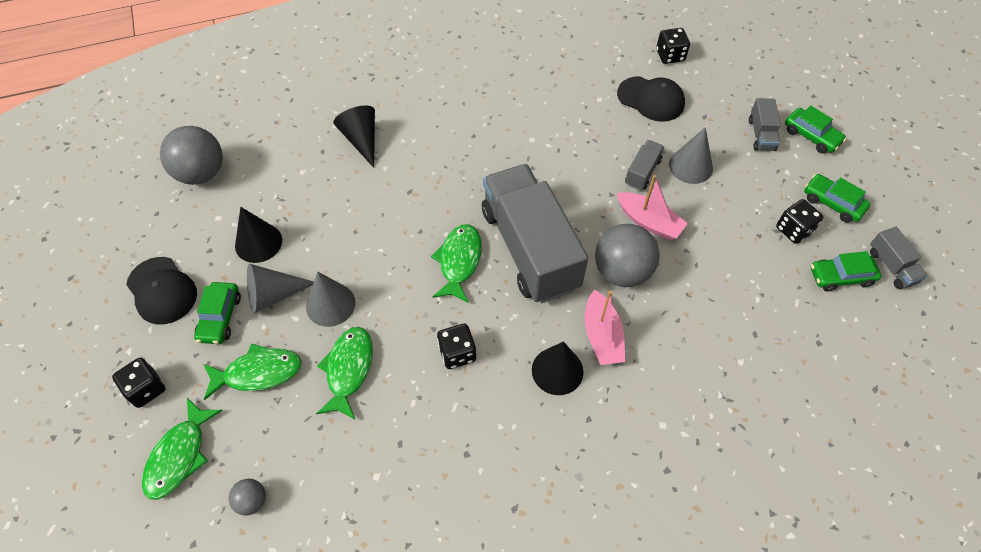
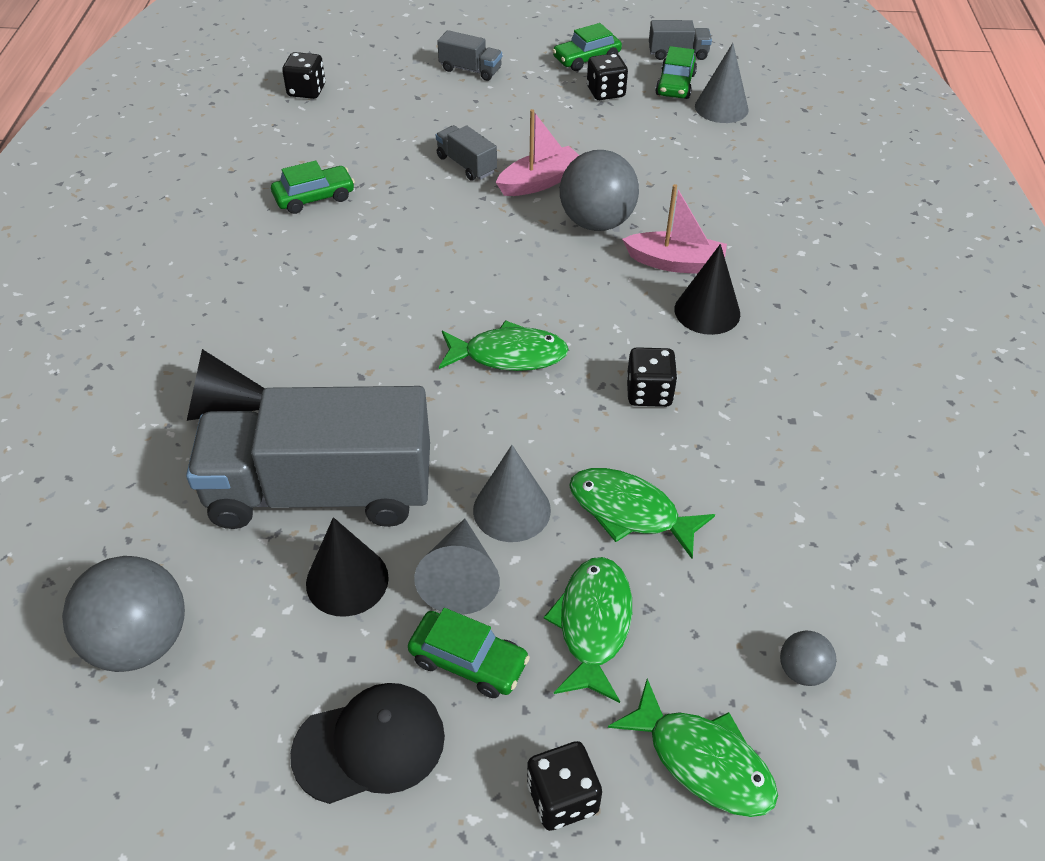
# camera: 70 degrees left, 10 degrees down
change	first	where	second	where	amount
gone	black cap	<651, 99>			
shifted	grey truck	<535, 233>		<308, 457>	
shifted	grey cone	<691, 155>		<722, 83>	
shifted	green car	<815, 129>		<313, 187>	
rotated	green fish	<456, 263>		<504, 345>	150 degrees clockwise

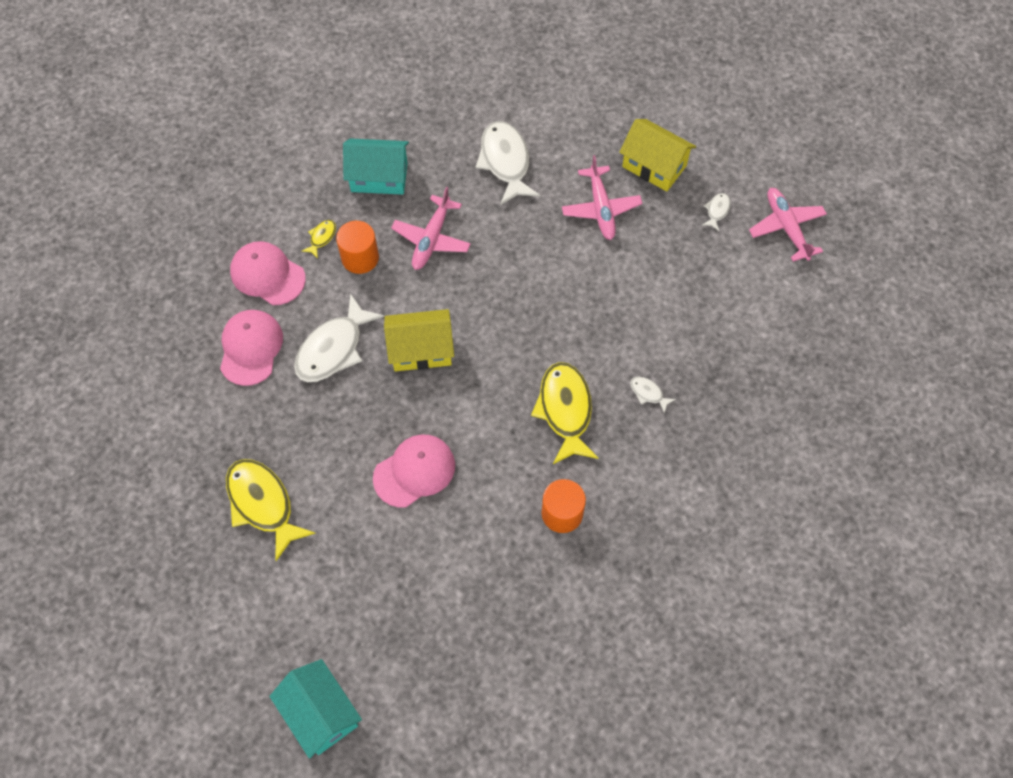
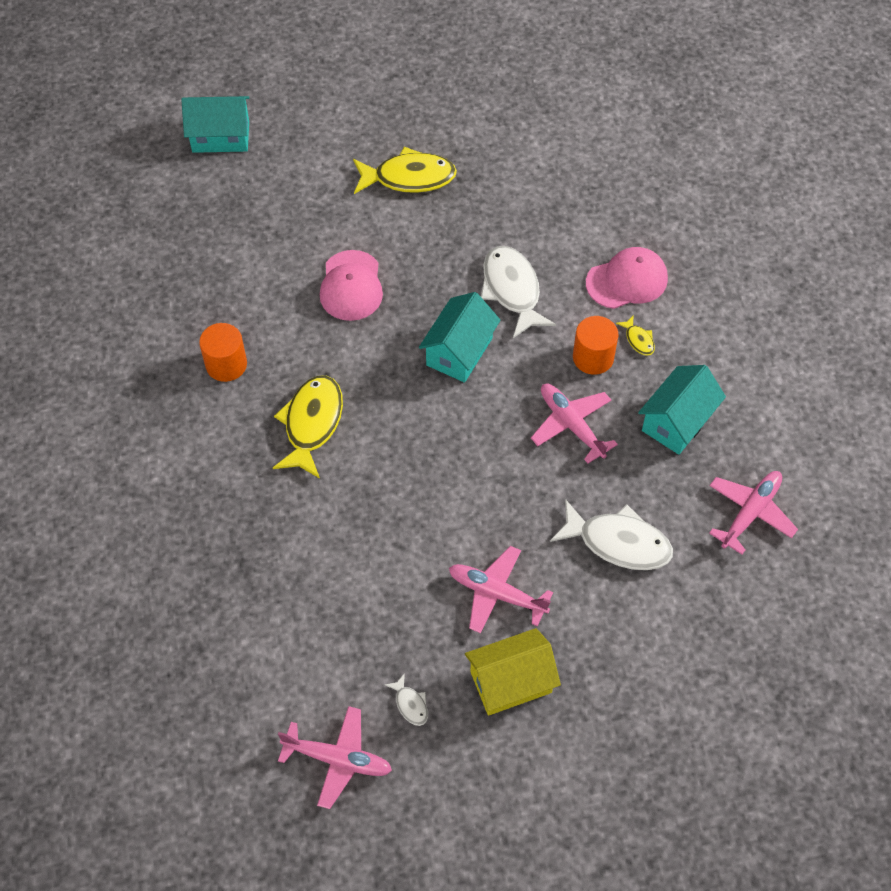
# camera: 125 degrees right, 5 degrees down
change	first	where	second	where	amount
gone	pink cap	<251, 348>			
gone	white fish	<653, 395>			
new			pink plane	<753, 513>	
repainted	yellow house	<419, 340>	turquoise house	<460, 337>	
rotated	yellow fish	<564, 413>		<308, 426>	105 degrees counterclockwise

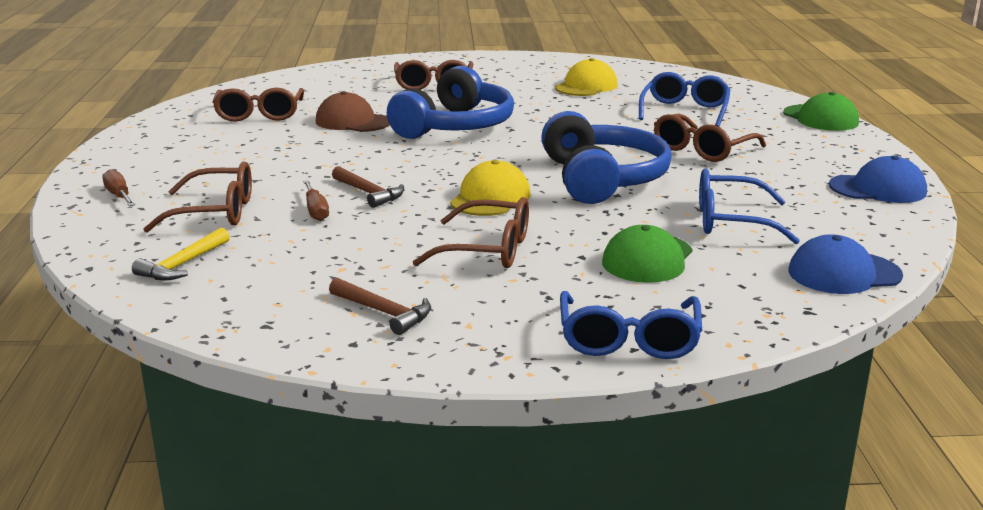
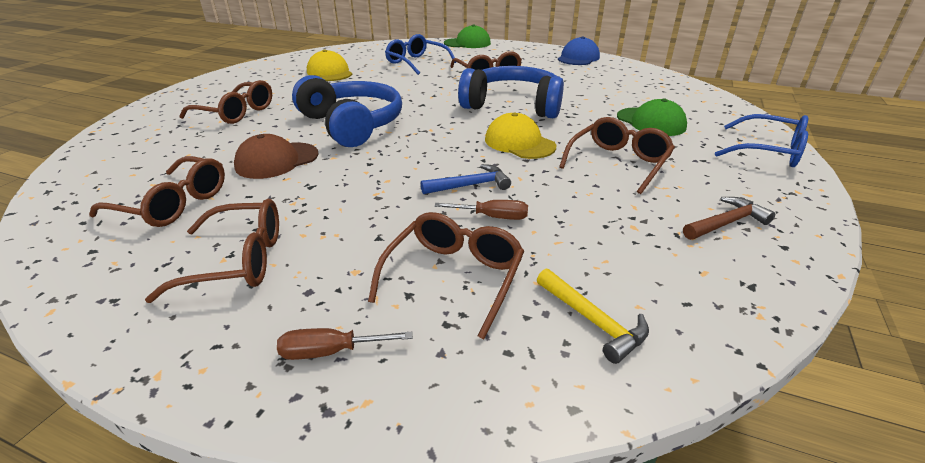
# camera: 65 degrees left, 10 degrees up
change	first	where	second	where	amount
gone	blue glasses	<749, 206>			
gone	blue cap	<845, 264>			
new			brown glasses	<212, 251>	
repainted	brown hammer	<368, 187>	blue hammer	<466, 179>	

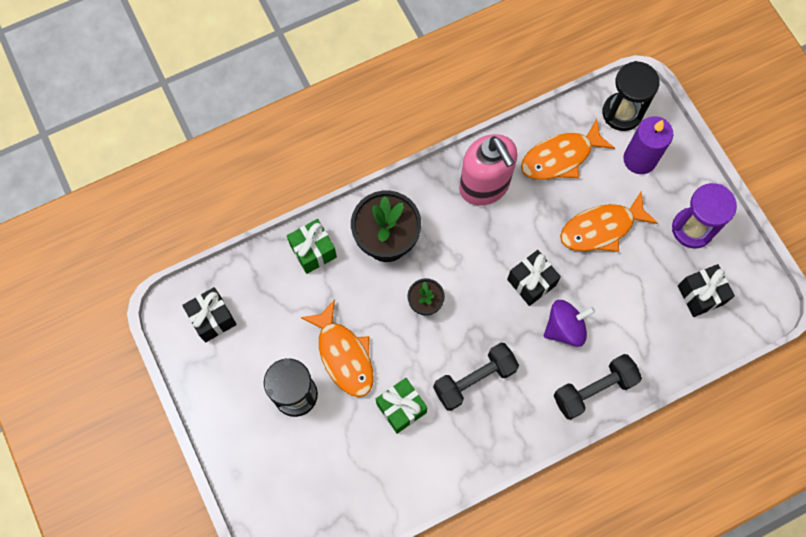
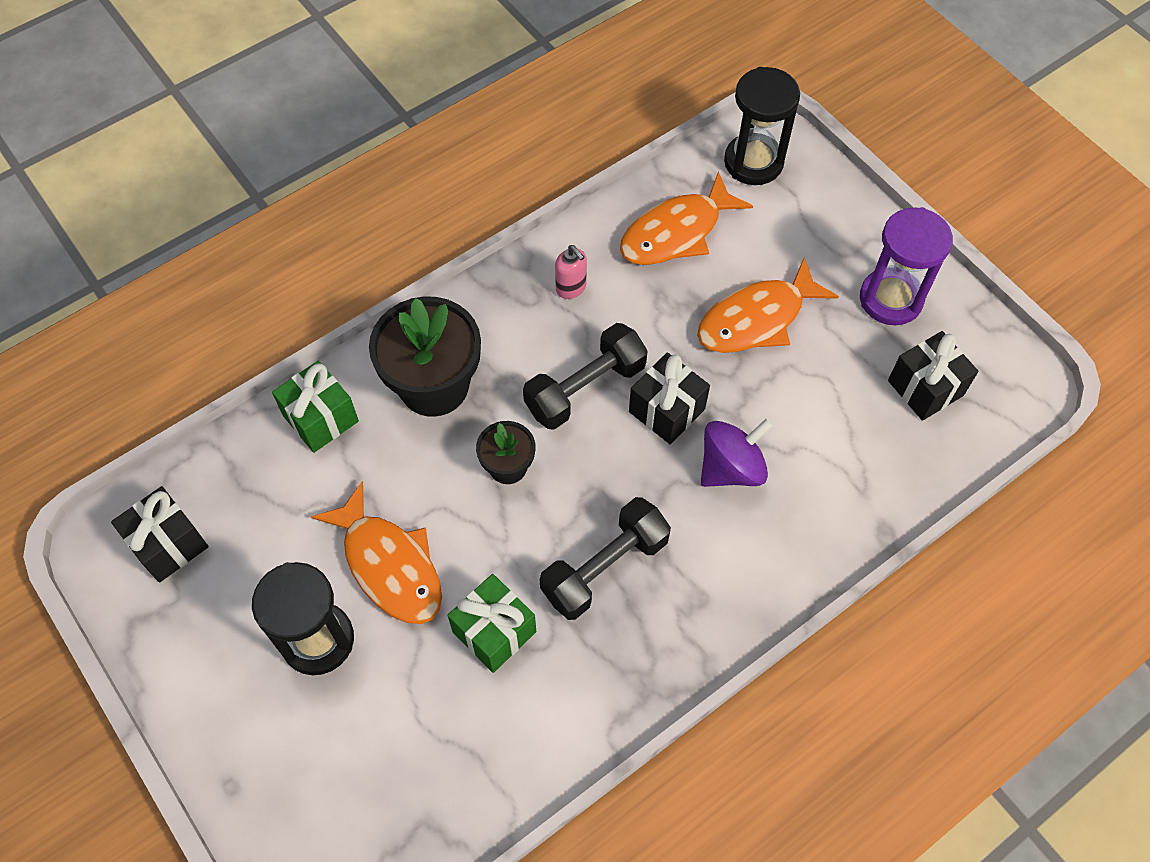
# camera: 10 degrees left, 10 degrees down
change	first	where	second	where	amount
gone	purple candle	<648, 145>			
shifted	black dumbbell	<597, 387>		<585, 376>	
scaled	pink soap dispenser	<488, 170>		<571, 272>	x0.41

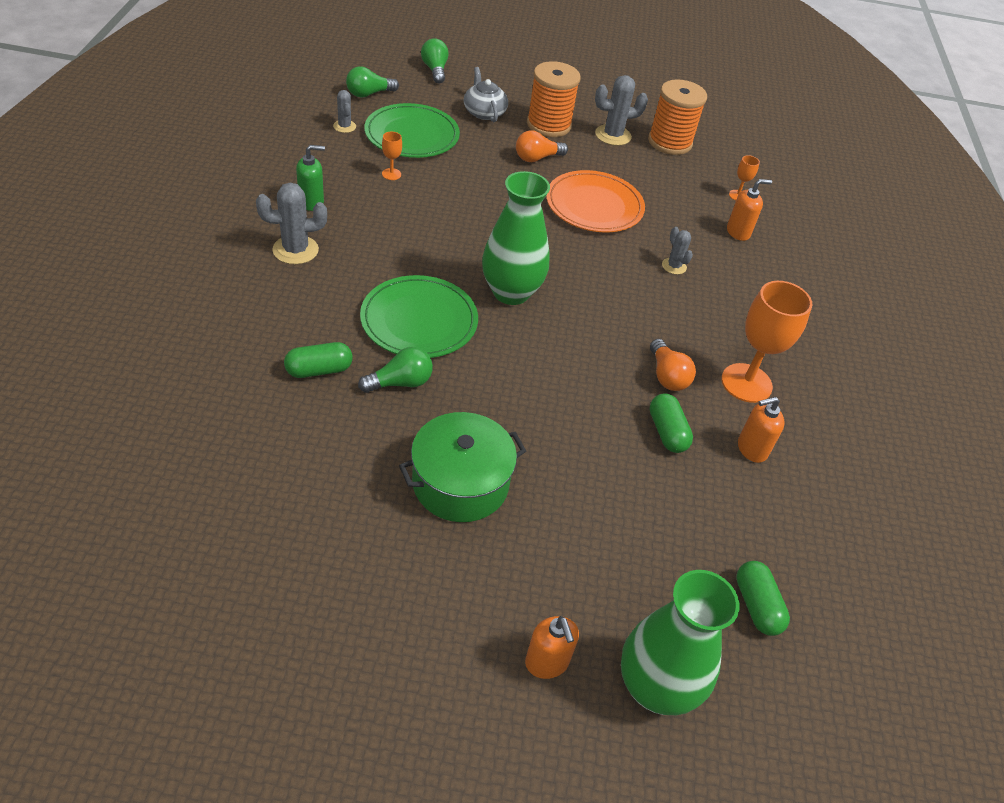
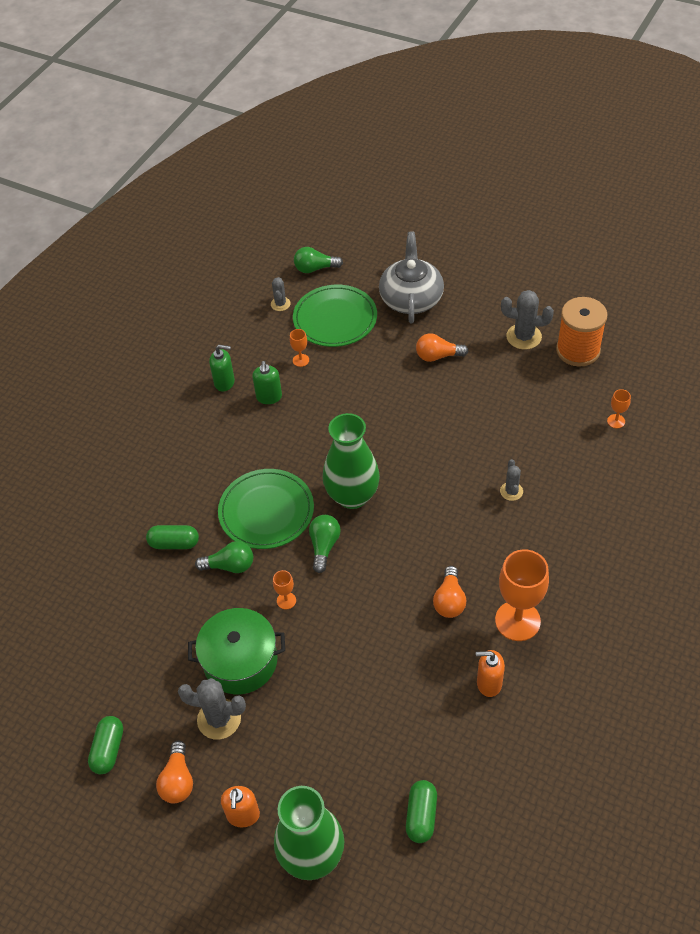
# camera: 30 degrees right, 5 degrees up
change	first	where	second	where	amount
gone	orange spool	<554, 99>			
gone	orange plate	<595, 201>			
gone	orange soap dispenser	<749, 210>			
new			orange light bulb	<174, 772>	
new			green soap dispenser	<267, 382>	
new			orange goblet	<284, 590>	
shifted	grey cactus	<291, 223>		<212, 708>	
shifted	green light bulb	<435, 60>		<325, 544>	
shifted	green capsule	<671, 423>		<105, 745>	
scaled	grey teapot	<486, 94>		<411, 277>	x1.56

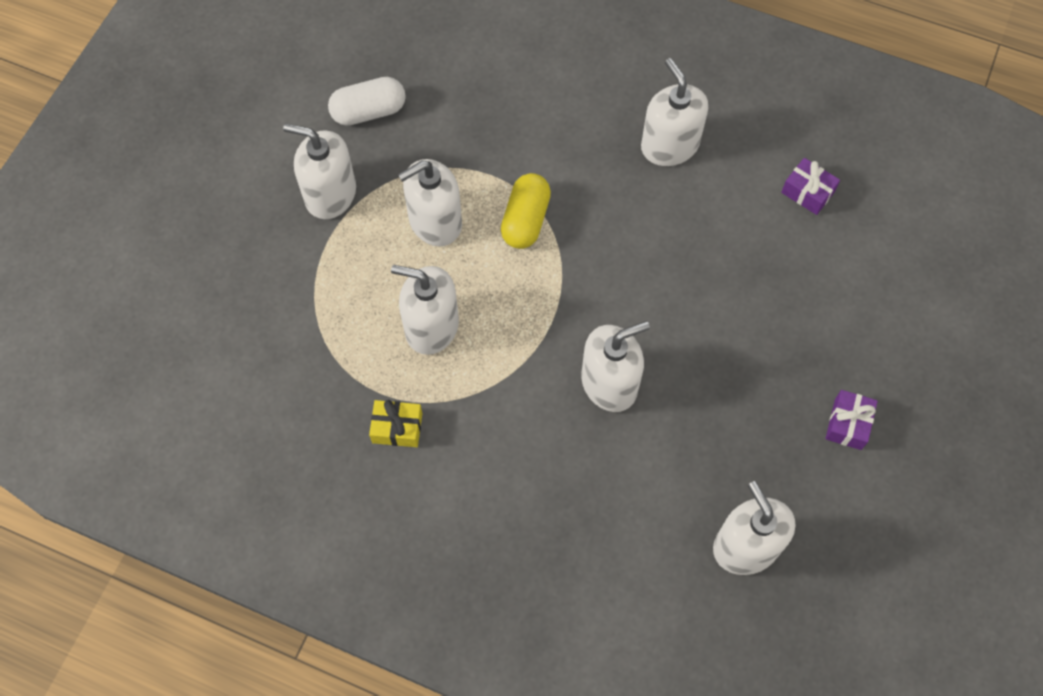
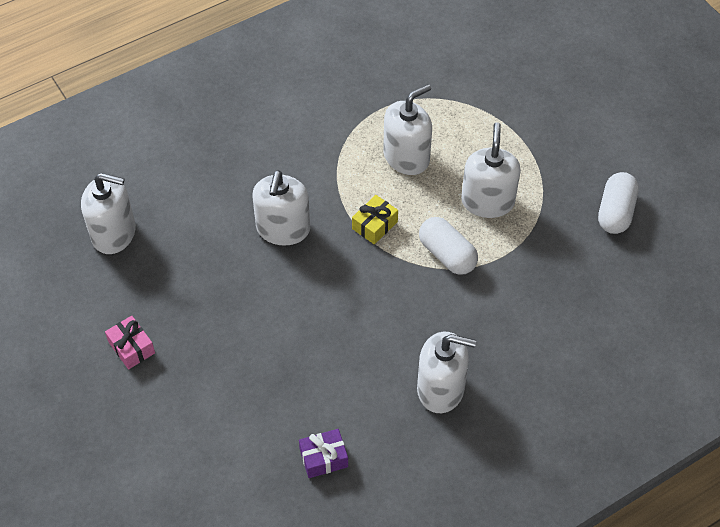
# camera: 125 degrees right, 10 degrees down
change	first	where	second	where	amount
gone	white soap dispenser	<319, 171>			
shifted	yellow gift	<395, 423>		<375, 220>	
repainted	yellow capsule	<526, 211>	white capsule	<448, 246>	
repainted	purple gift	<851, 420>	pink gift	<130, 342>	

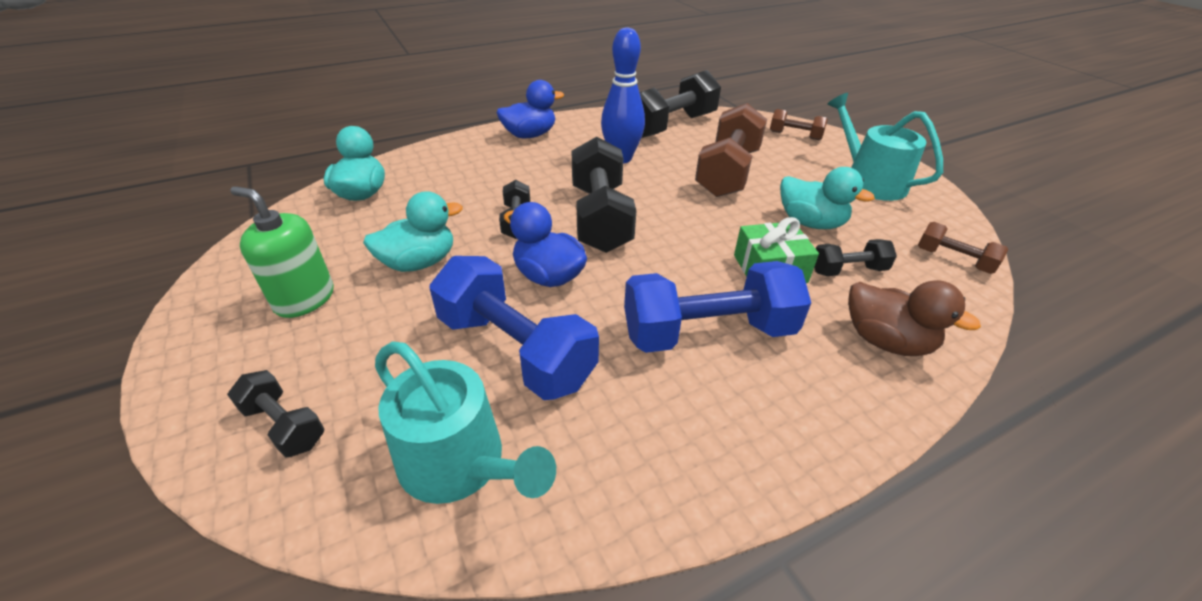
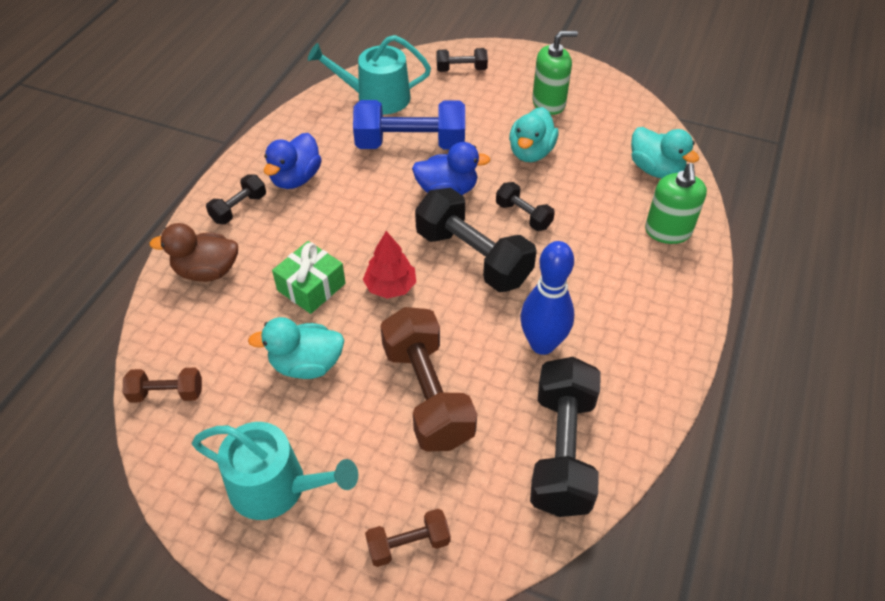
# camera: 140 degrees right, 10 degrees up
change	first	where	second	where	amount
gone	blue dumbbell	<717, 307>			
new			red tree	<389, 265>	
new			green soap dispenser	<676, 203>	
shifted	blue duck	<530, 109>		<293, 161>	
shifted	black dumbbell	<855, 257>		<236, 199>	

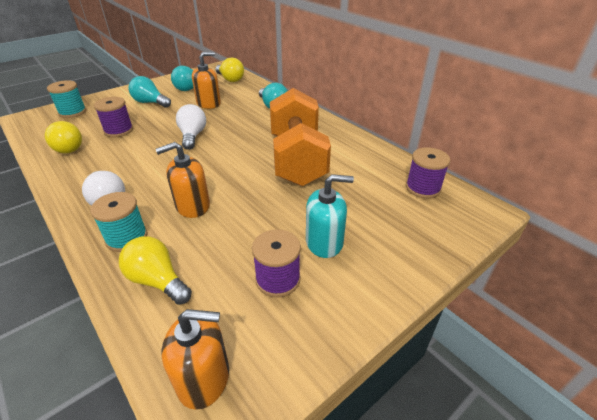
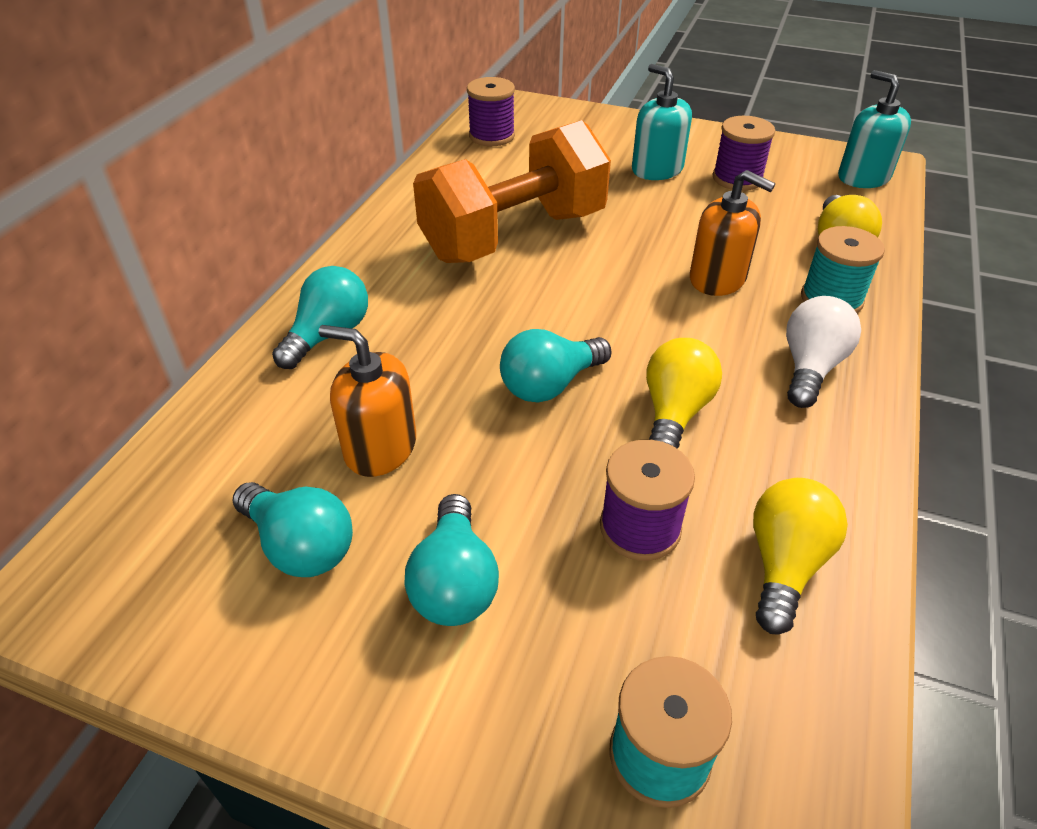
# camera: 120 degrees left, 5 degrees up
change	first	where	second	where	amount
shifted	yellow light bulb	<229, 70>		<684, 393>	
repainted	orange soap dispenser	<195, 359>	turquoise soap dispenser	<874, 129>	
repainted	white light bulb	<191, 127>	turquoise light bulb	<556, 365>	

